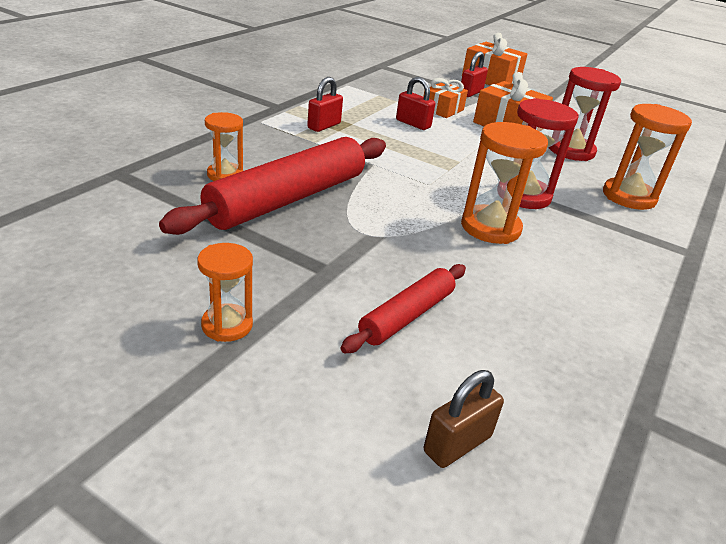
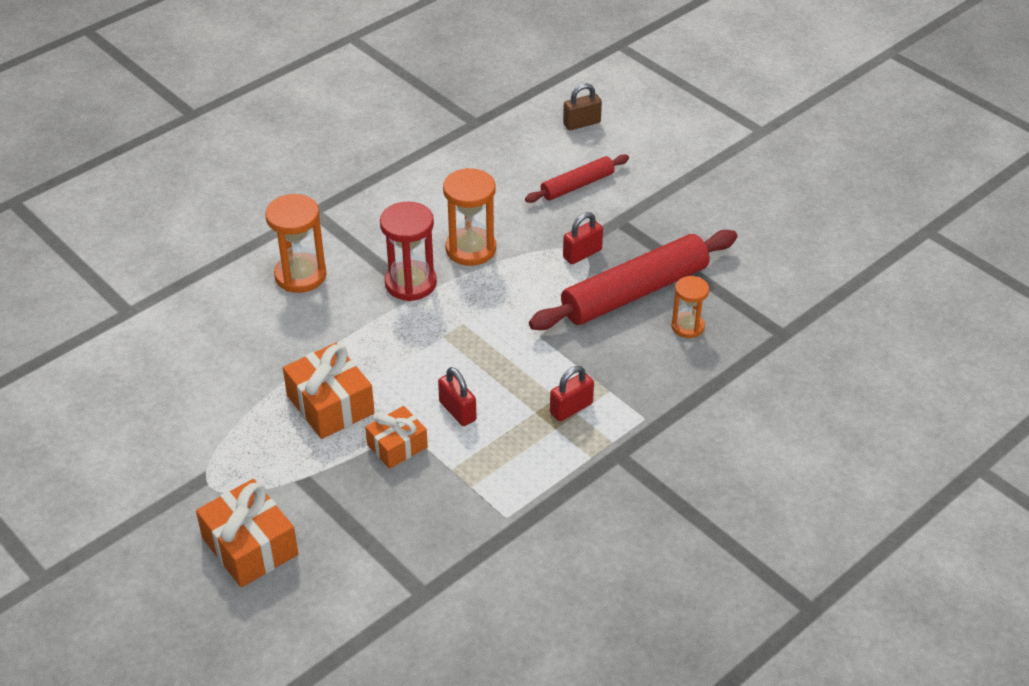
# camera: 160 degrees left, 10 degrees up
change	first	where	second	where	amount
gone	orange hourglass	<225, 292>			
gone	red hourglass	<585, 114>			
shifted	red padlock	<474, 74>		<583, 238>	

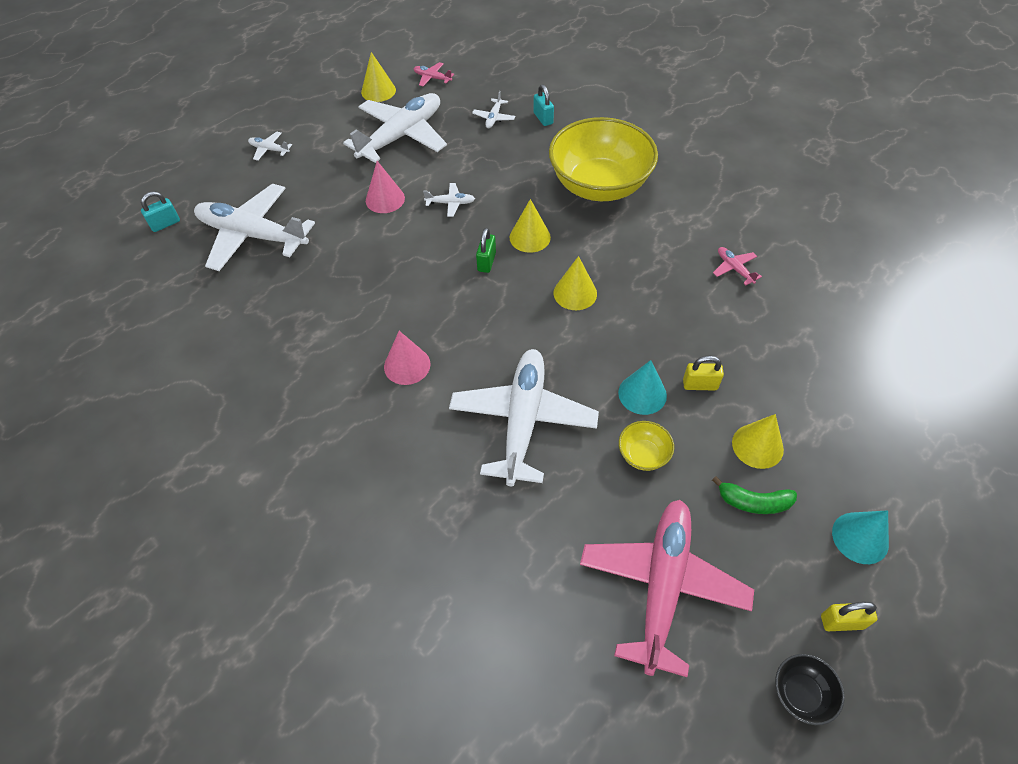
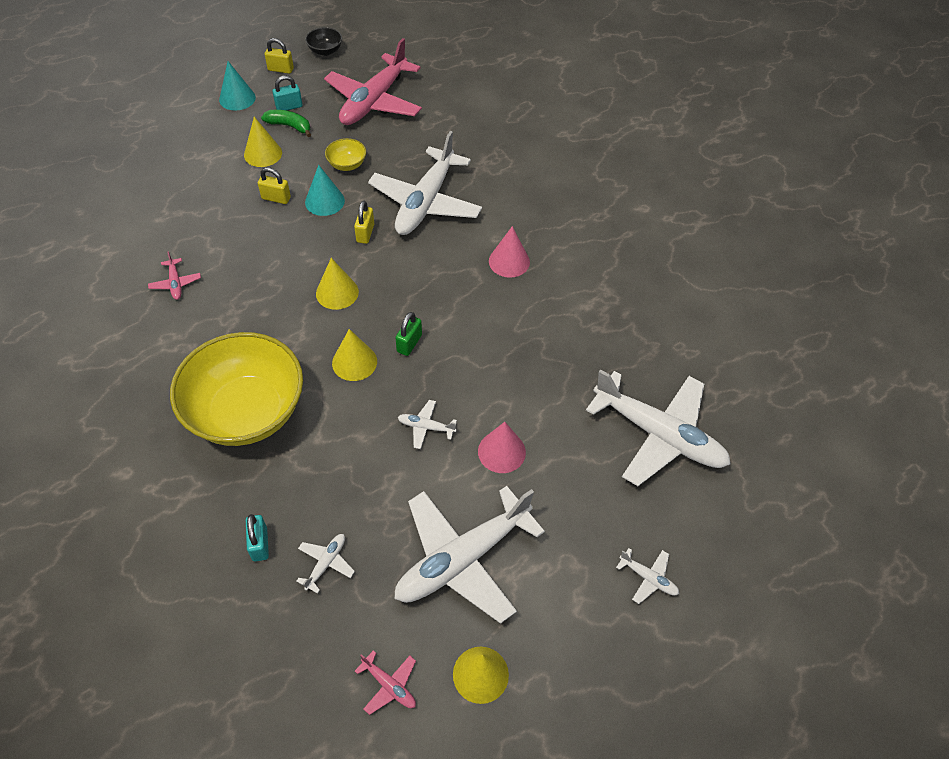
# camera: 170 degrees left, 0 degrees up
change	first	where	second	where	amount
new			yellow padlock	<364, 222>	
shifted	turquoise padlock	<160, 211>		<287, 92>	

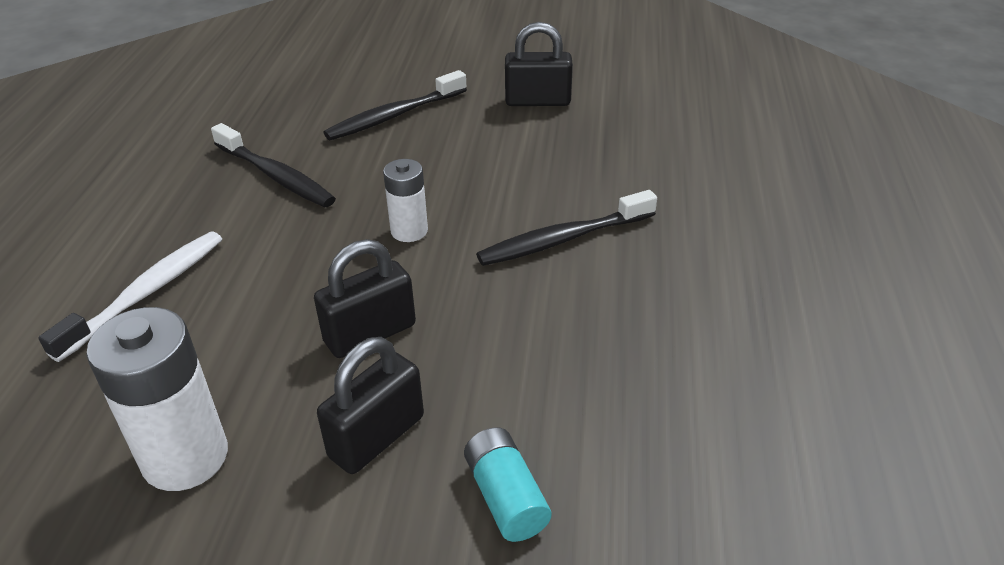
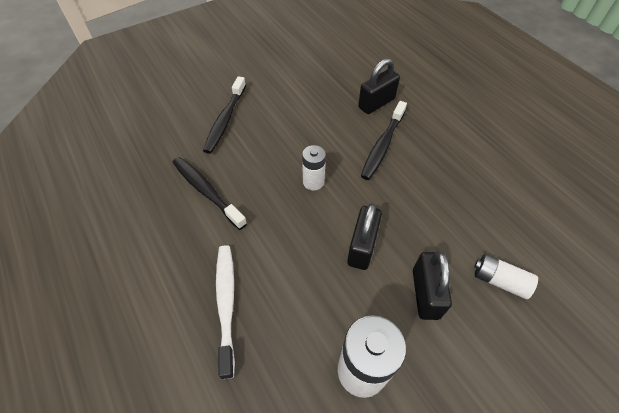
# camera: 40 degrees left, 15 degrees up
change	first	where	second	where	amount
shifted	black padlock	<539, 64>		<379, 86>	
repainted	turquoise battery	<507, 484>	white battery	<506, 276>	
rotated	black toothbrush	<273, 165>		<209, 193>	135 degrees counterclockwise

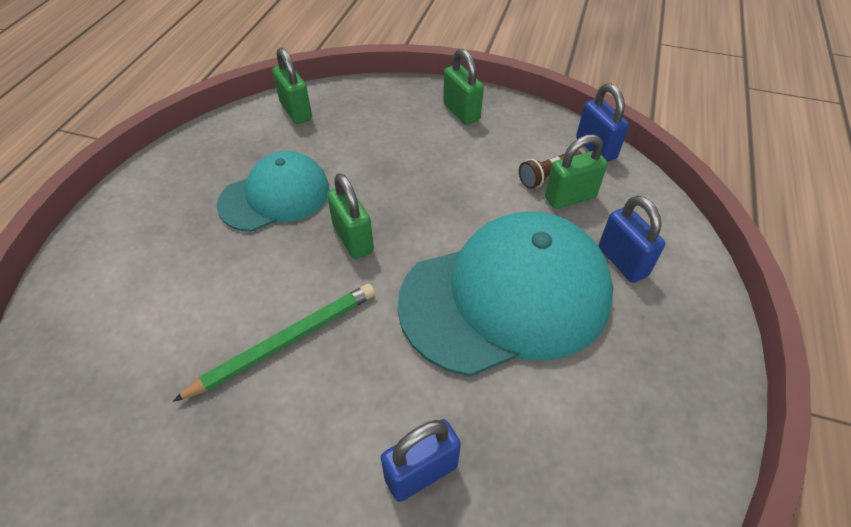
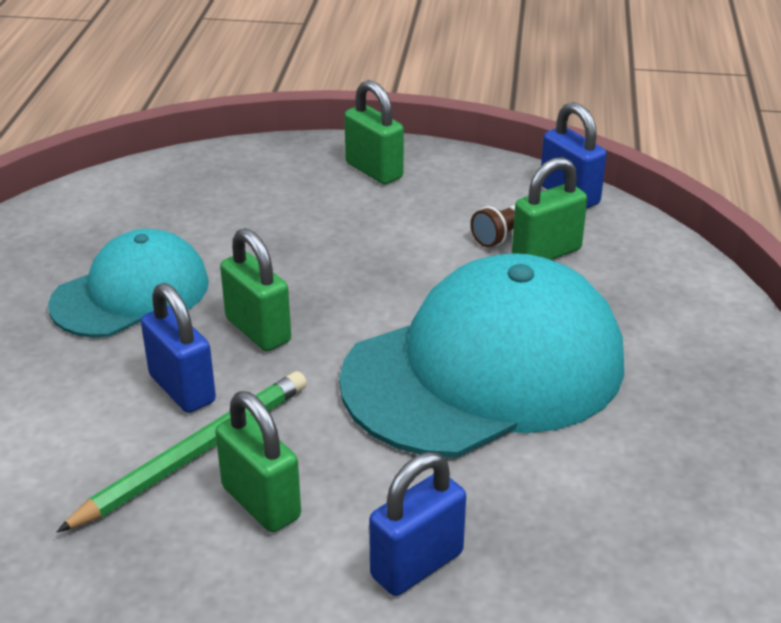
# camera: 10 degrees left, 15 degrees down
change	first	where	second	where	amount
shifted	green padlock	<292, 86>		<258, 461>	
shifted	blue padlock	<632, 239>		<178, 348>	

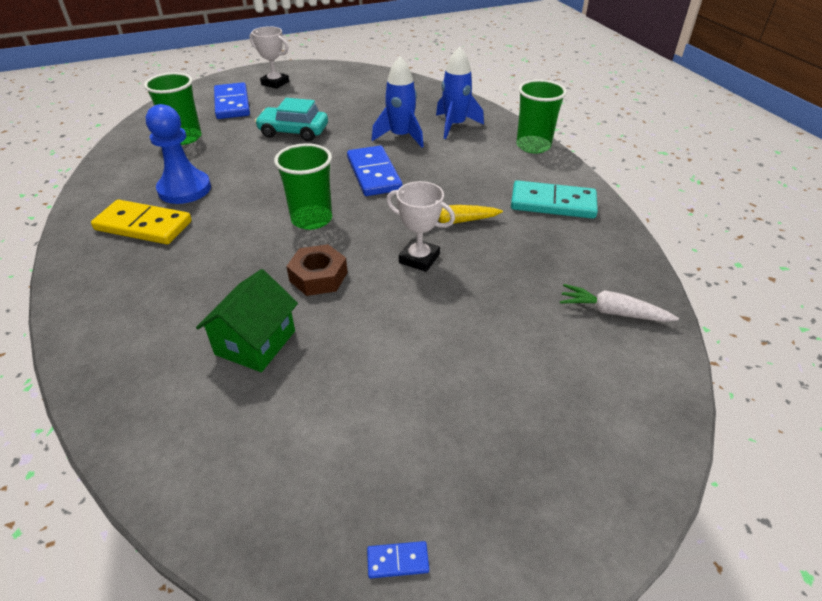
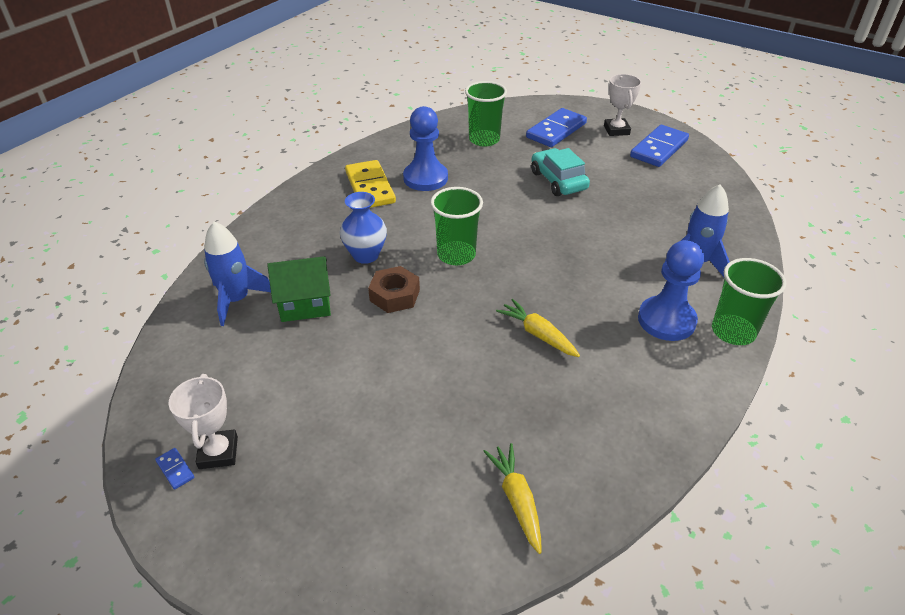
# camera: 55 degrees right, 0 degrees up
change	first	where	second	where	amount
gone	turquoise domino	<554, 199>			
new			blue vase	<363, 228>	
new			blue pawn	<671, 290>	
shifted	blue domino	<374, 171>		<659, 146>	
shifted	blue rocket	<398, 102>		<237, 273>	
shifted	white trophy	<420, 226>		<203, 421>	
repainted	white carrot	<619, 303>	yellow carrot	<512, 498>	

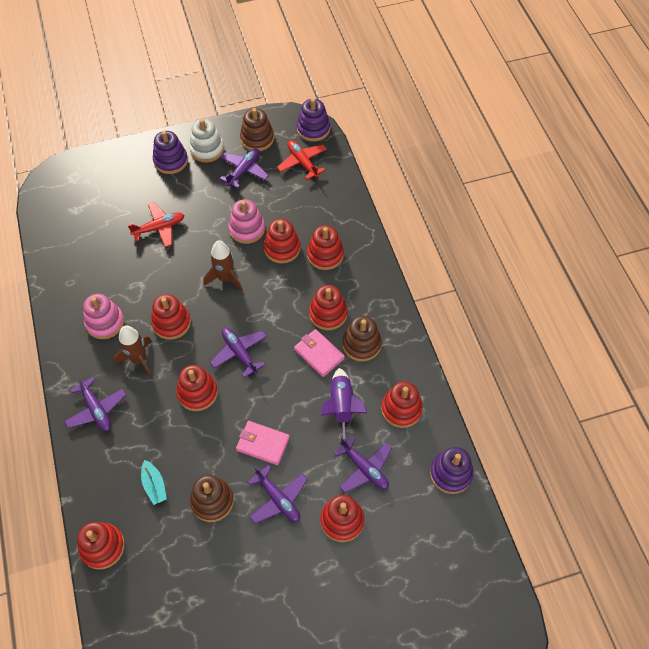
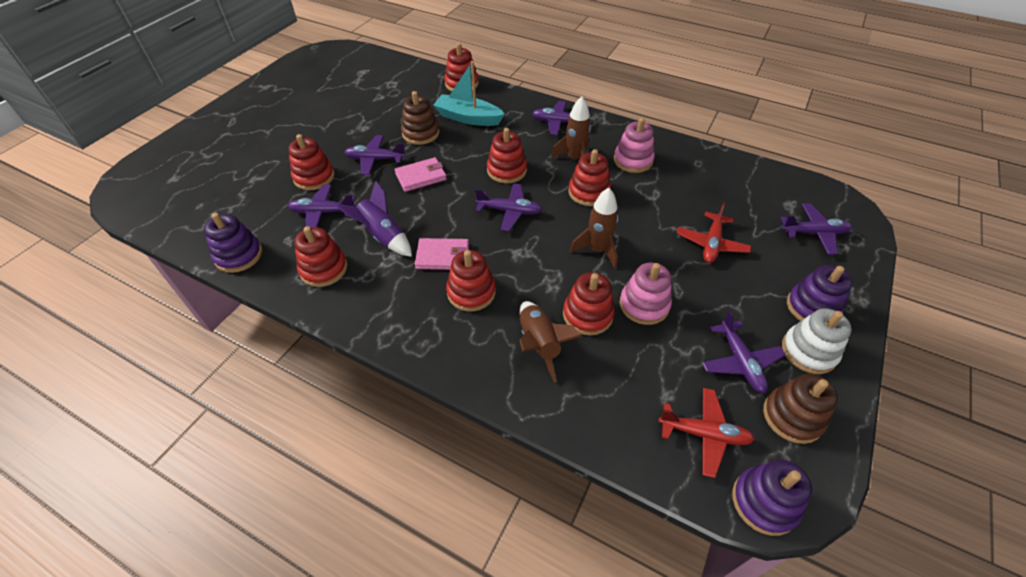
# camera: 135 degrees right, 10 degrees down
change	first	where	second	where	amount
gone	brown stacking toy	<362, 339>			
new			purple plane	<816, 229>	
swapped	red stacking toy	<325, 247>	brown rocket	<550, 342>	
scaled	turquoise boat	<154, 482>		<469, 93>	x1.77

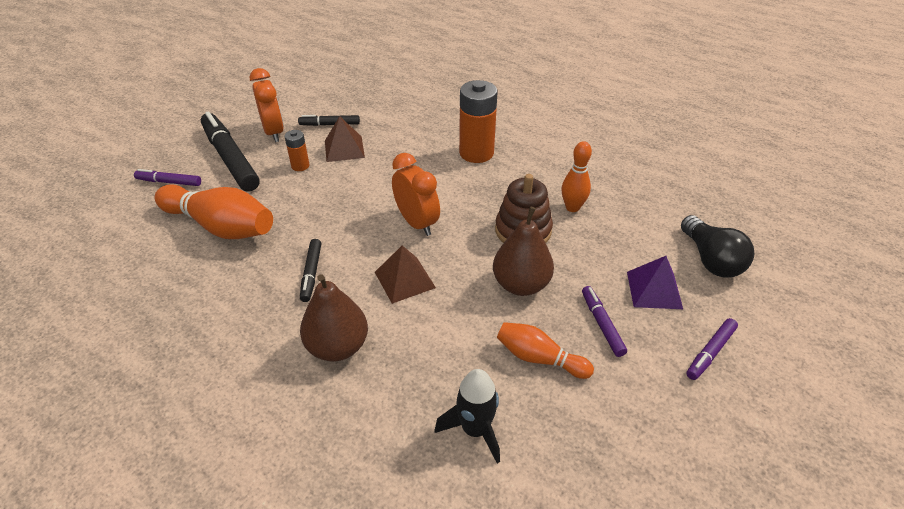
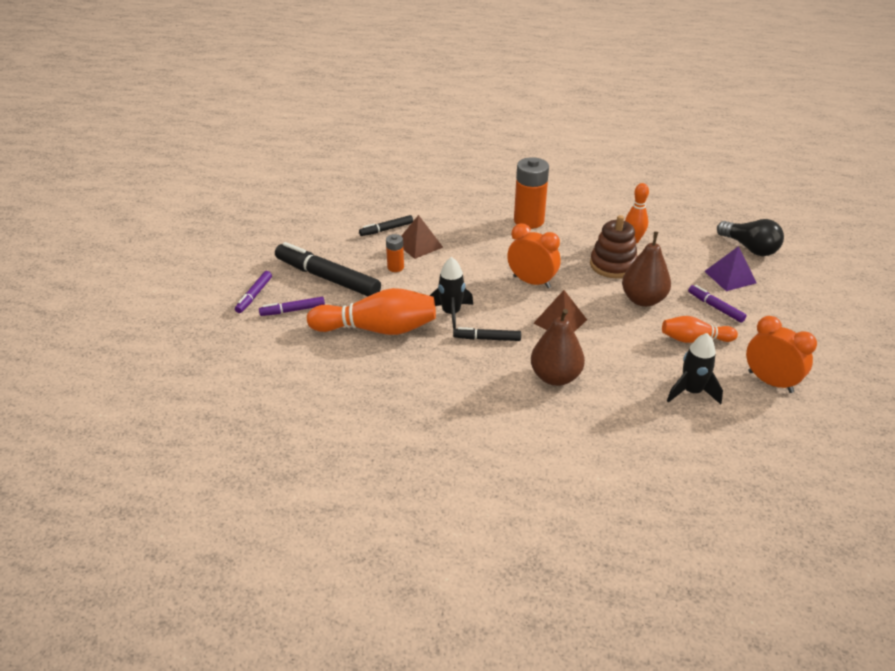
# camera: 25 degrees left, 5 degrees down
change	first	where	second	where	amount
new			black rocket	<451, 293>	
shifted	orange clock	<267, 105>		<781, 354>	
shifted	purple marker	<712, 349>		<253, 292>	
rotated	black marker	<310, 270>		<487, 334>	120 degrees clockwise

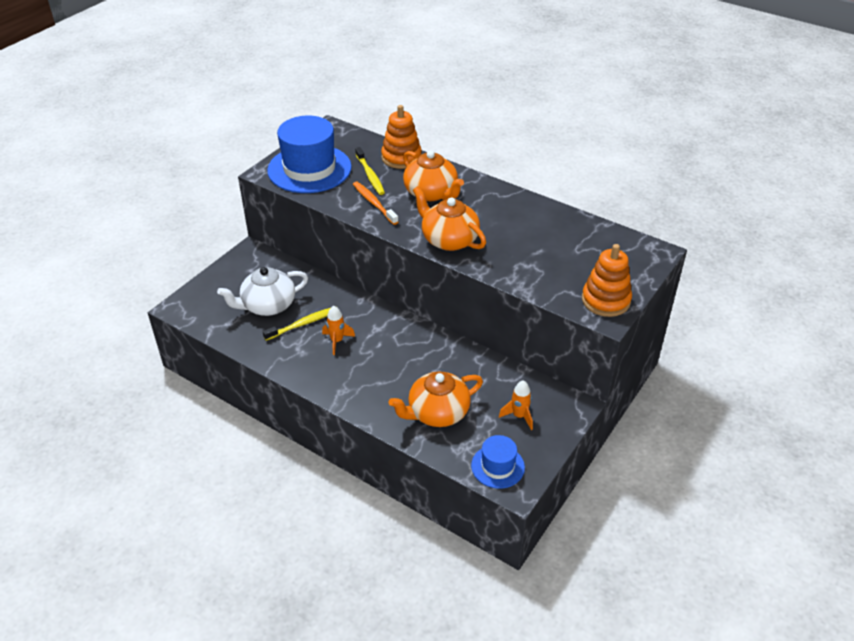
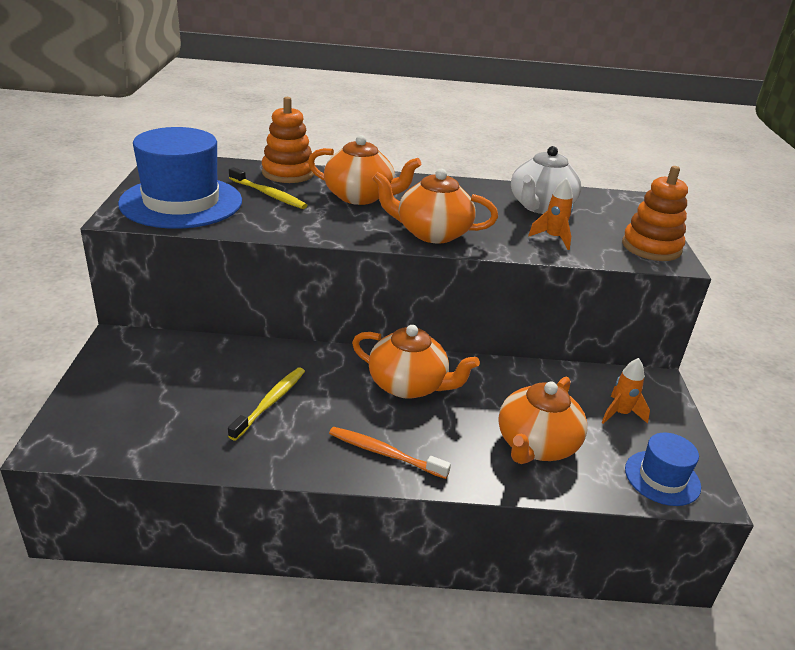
# camera: 35 degrees left, 10 degrees down
change	first	where	second	where	amount
new			orange teapot	<416, 362>	
shifted	white teapot	<262, 291>		<546, 180>	
shifted	orange rocket	<338, 330>		<550, 214>	
shifted	orange toothbrush	<375, 203>		<390, 453>	

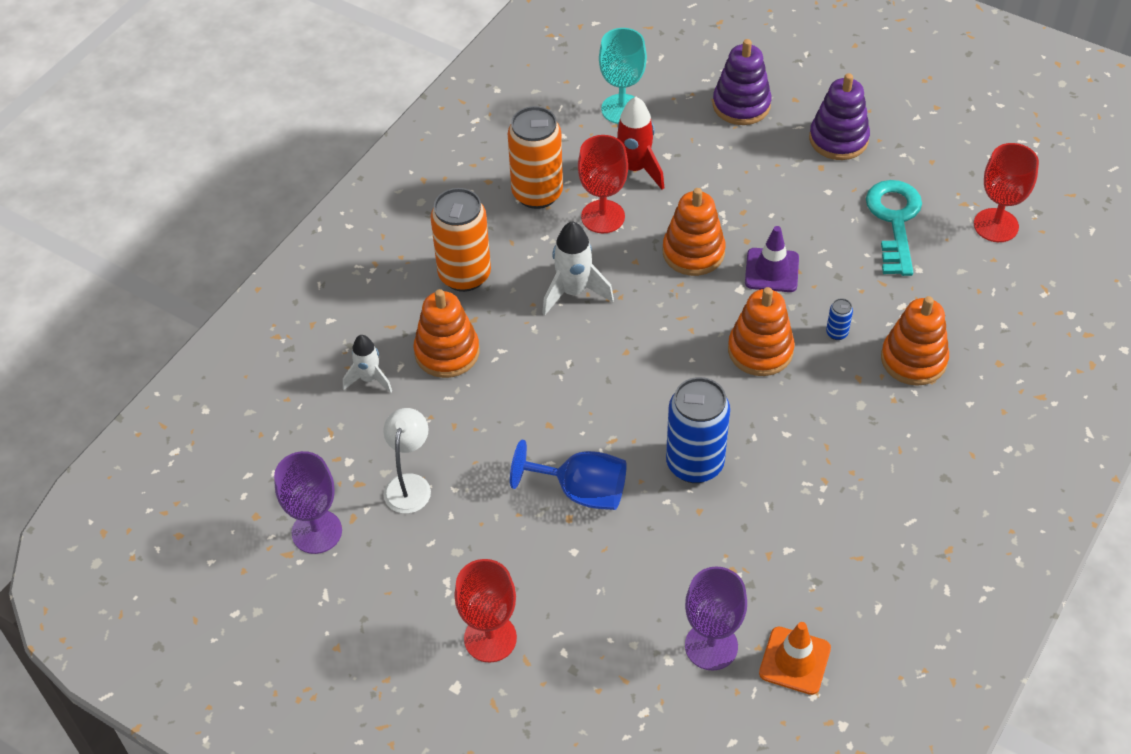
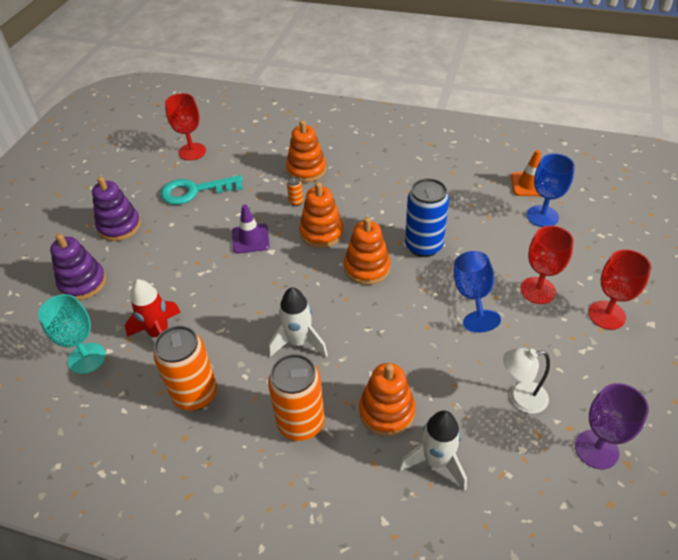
# camera: 105 degrees left, 5 degrees down
change	first	where	second	where	amount
shifted	red goblet	<603, 184>		<547, 265>	
shifted	orange stacking toy	<694, 232>		<367, 251>	
repainted	purple goblet	<716, 618>	blue goblet	<551, 190>	
repainted	blue can	<839, 319>	orange can	<295, 191>	
scaled	white rocket	<367, 364>		<433, 450>	x1.52

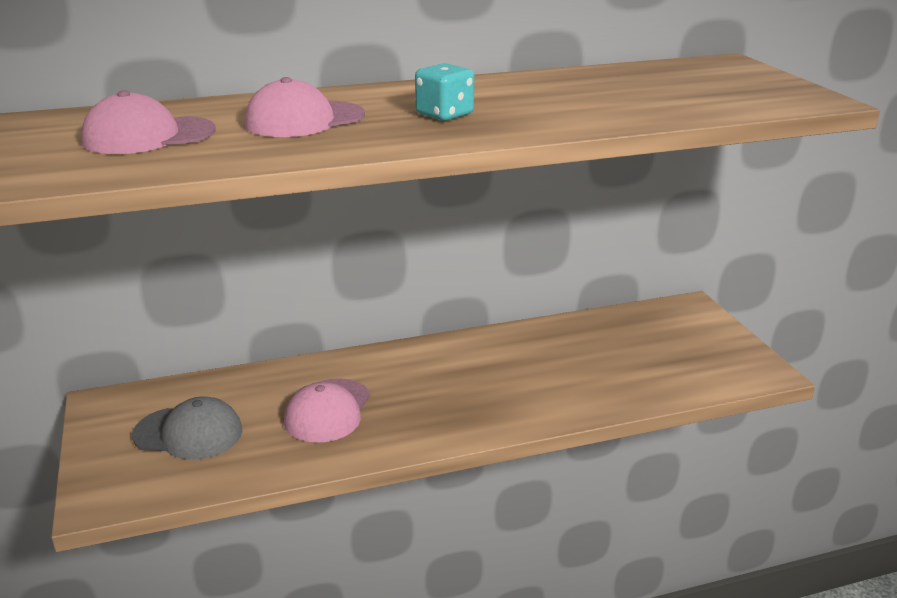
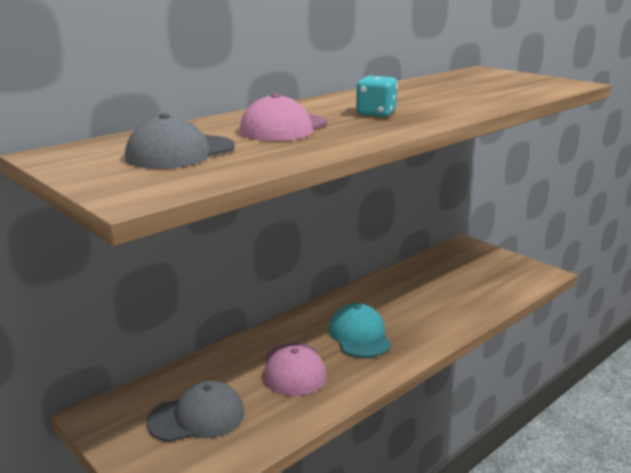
# camera: 25 degrees left, 5 degrees down
change	first	where	second	where	amount
new			turquoise cap	<360, 330>	
repainted	pink cap	<148, 122>	grey cap	<180, 141>	

